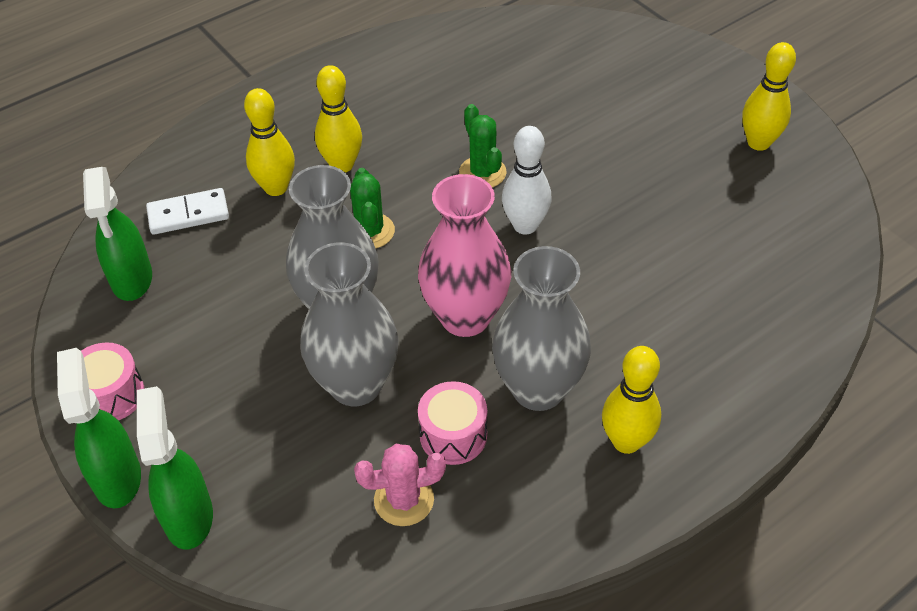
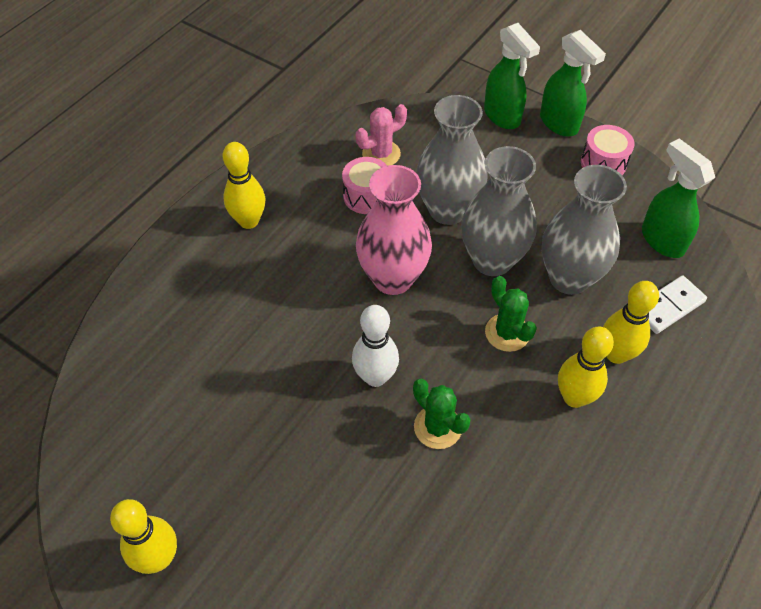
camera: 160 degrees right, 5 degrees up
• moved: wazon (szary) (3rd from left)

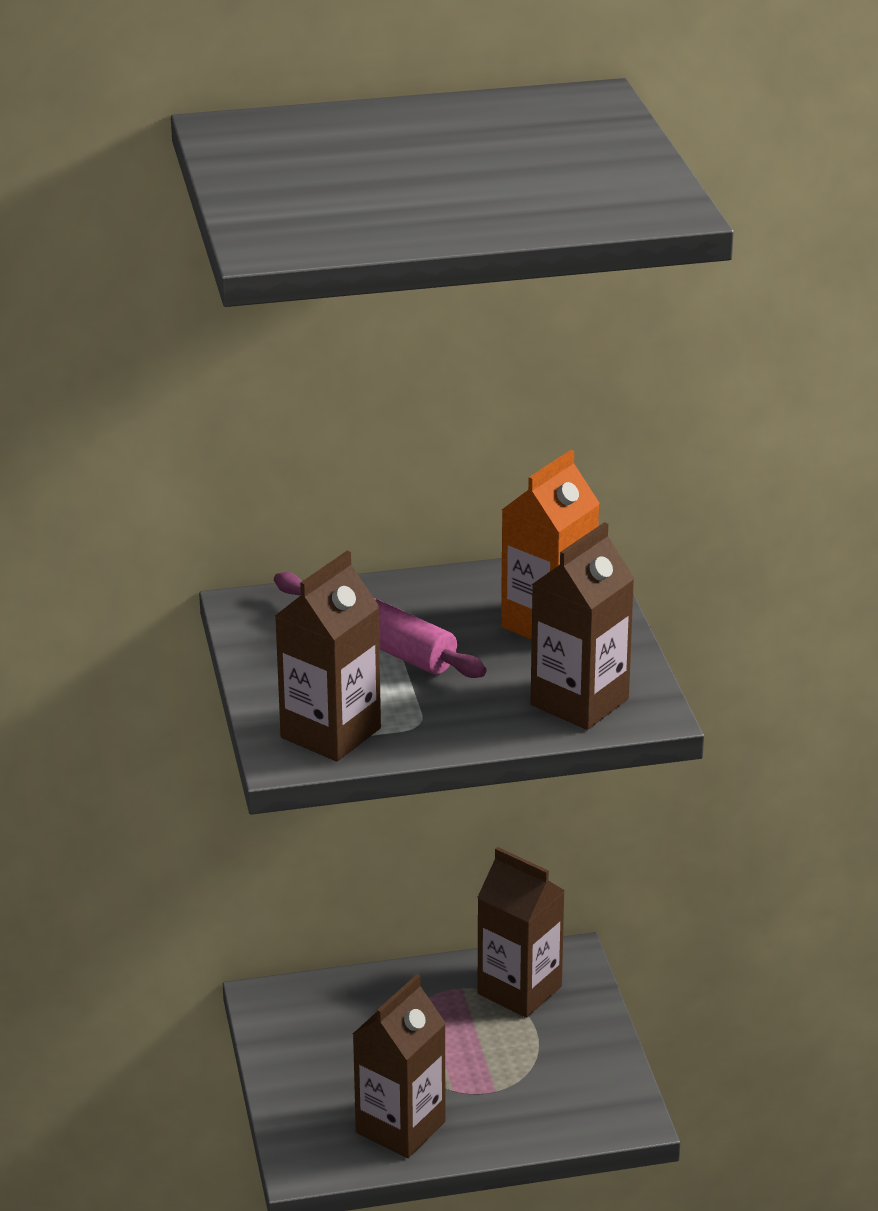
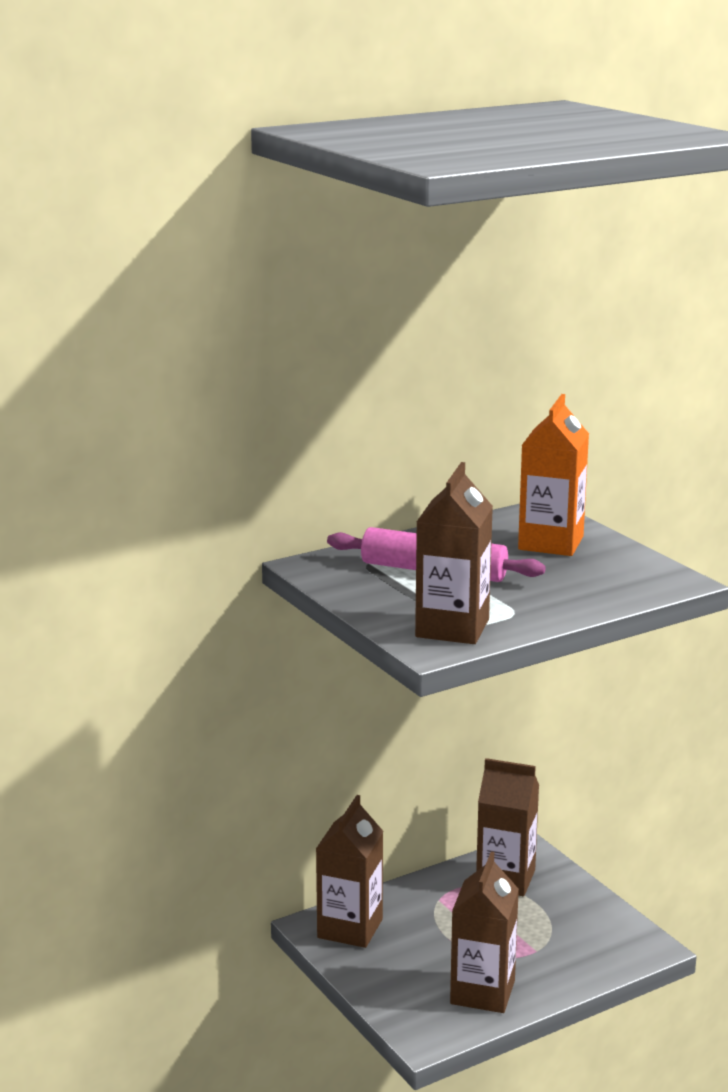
camera: 20 degrees left, 10 degrees down
• moved: karton mleka (brązowy) (4th from left in the first image) to karton mleka (brązowy) (1st from left)

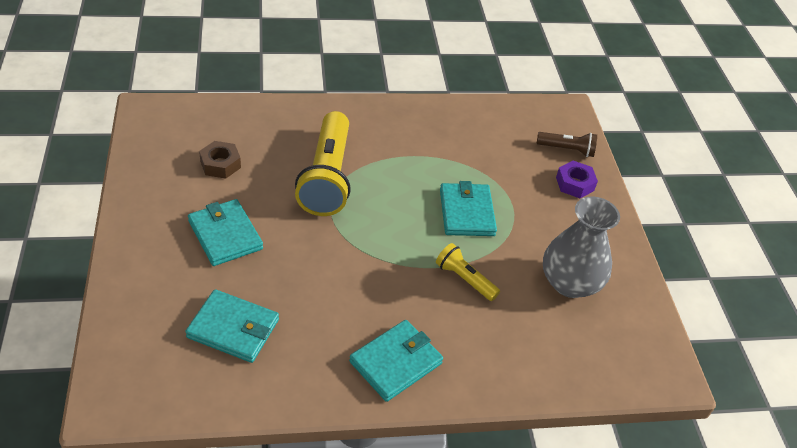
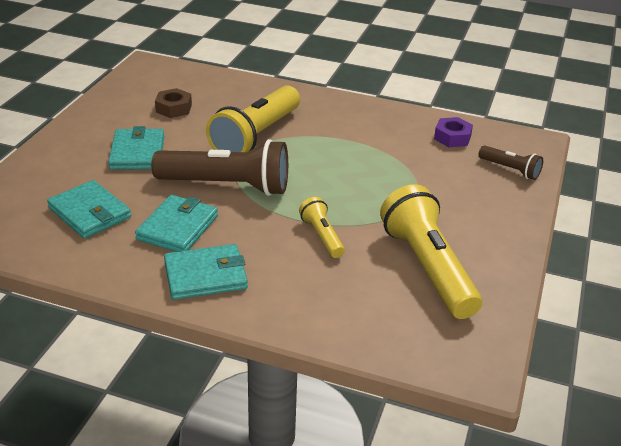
camera: 30 degrees right, 10 degrees down
• moved: portfel (turkusowy) (4th from left in the first image) to portfel (turkusowy) (3rd from left)
• added: latarka (brązowy) (1st from left)
• replaced: wazon (szary) to latarka (żółty) (3rd from left)
• moved: nakrętka (fioletowy)

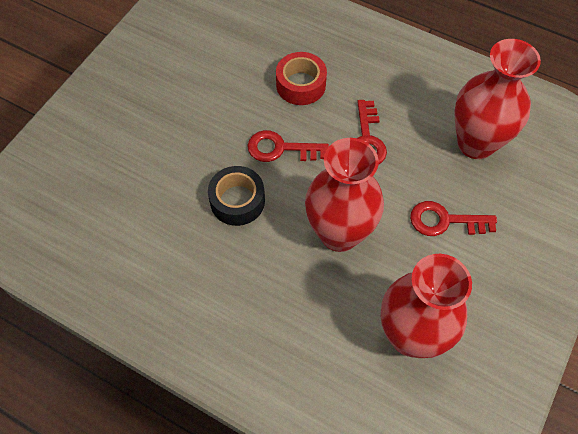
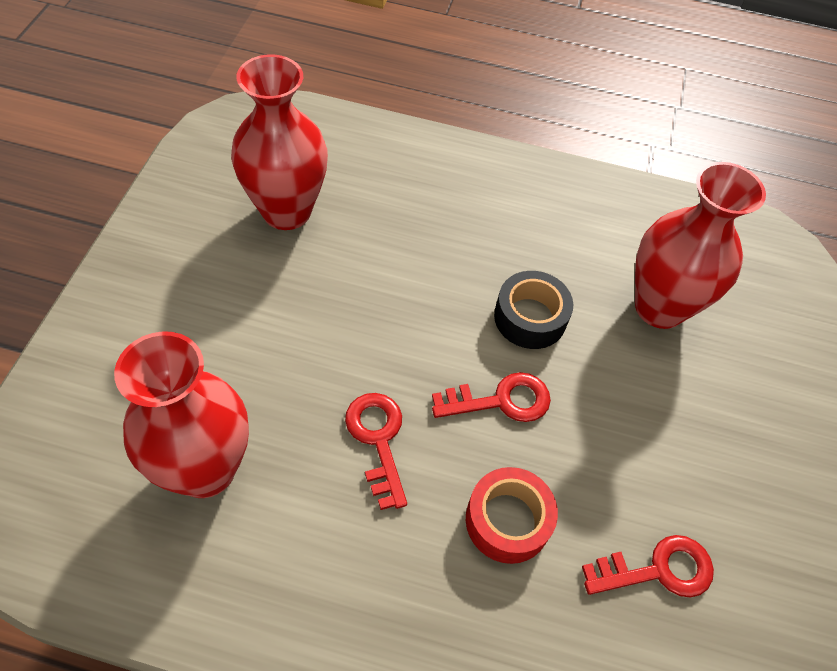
camera: 160 degrees right, 5 degrees down
• moved: klucz (czerwony) (3rd from left)
• moved: wazon (czerwony) (1st from left in the first image) to wazon (czerwony) (3rd from left)

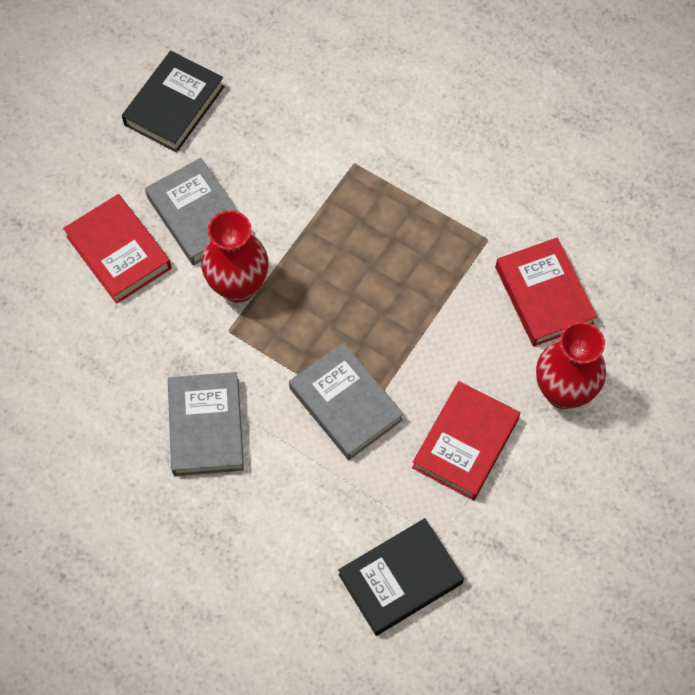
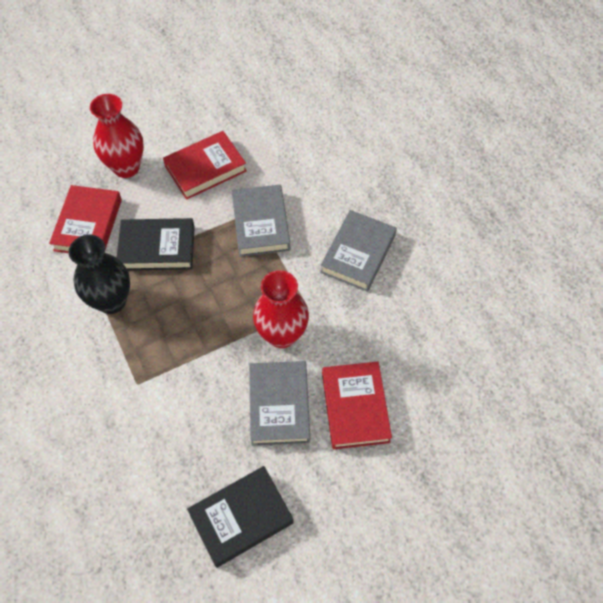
camera: 150 degrees left, 5 degrees down
• added: wazon (czarny)
• moved: książka (czarny) (2nd from left in the first image) to książka (czarny) (1st from left)

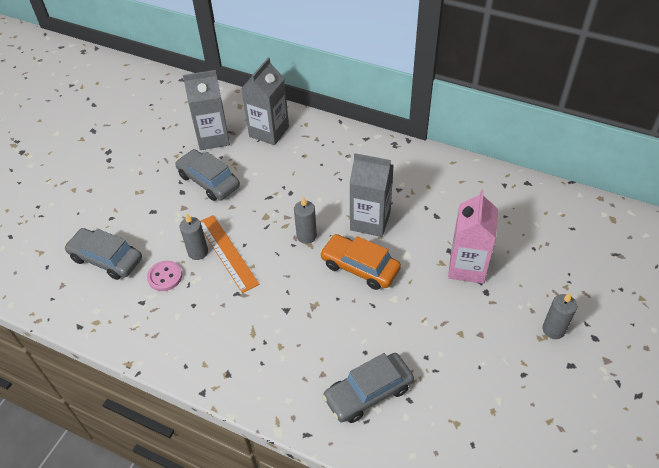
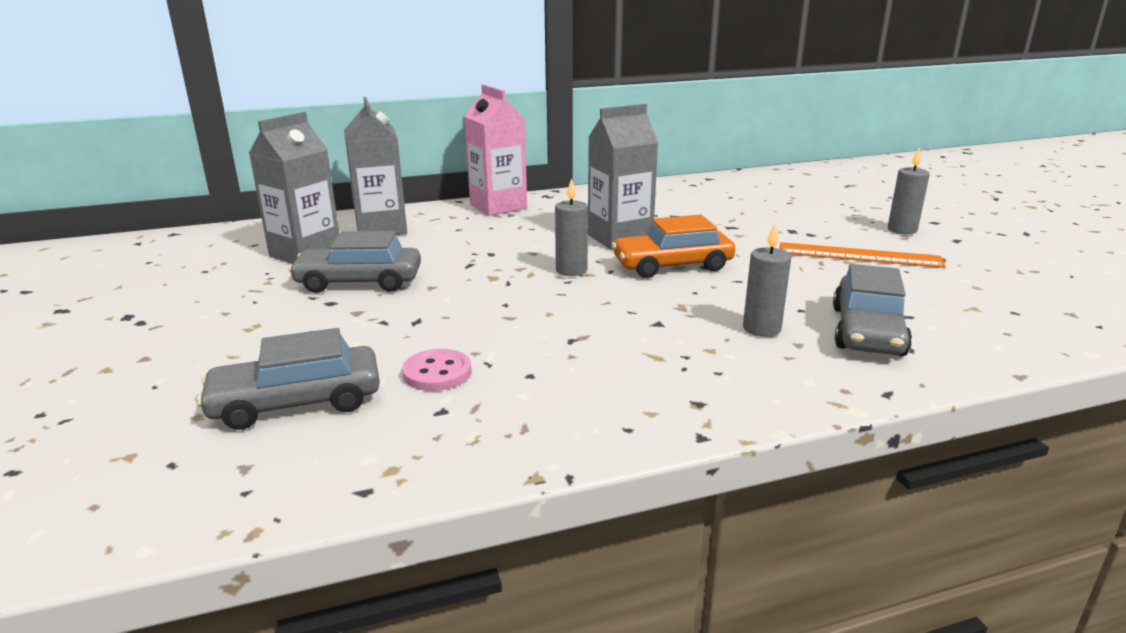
camera: 45 degrees left, 25 degrees down
• moved: karton mleka (różowy)
• moved: świeca (szary) (1st from left in the first image) to świeca (szary) (2nd from left)
• moved: linijka (pomarańczowy)

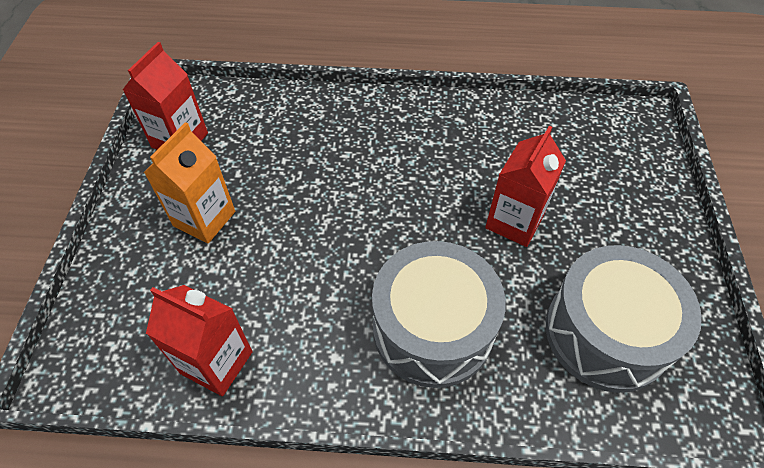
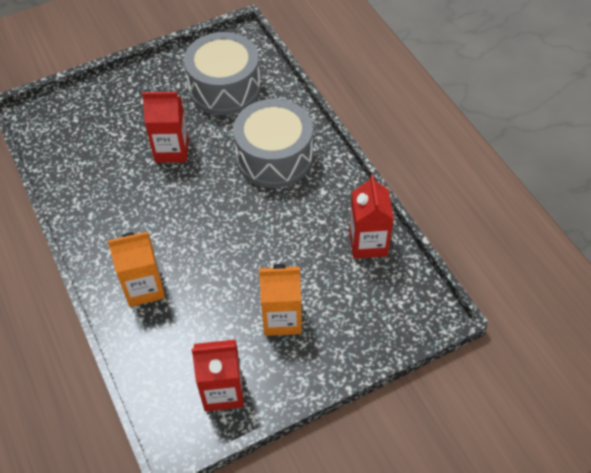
camera: 120 degrees left, 0 degrees up
• added: karton mleka (pomarańczowy) (1st from left)

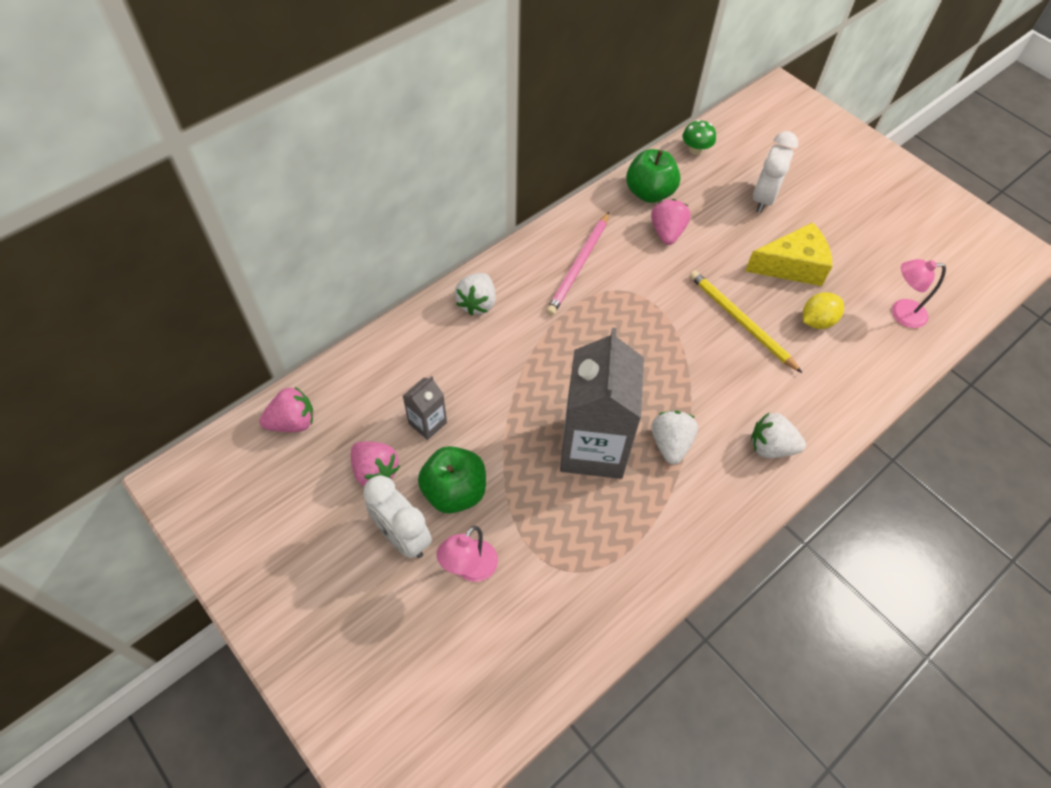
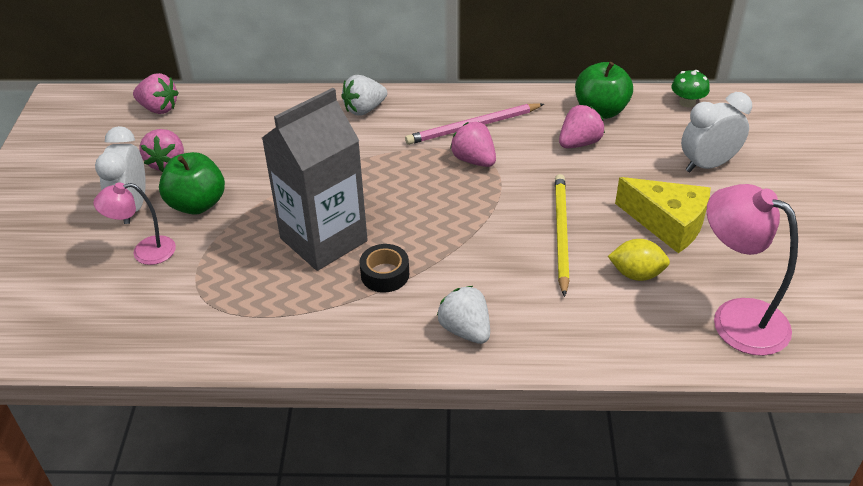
camera: 45 degrees right, 15 degrees down
• replaced: truskawka (biały) (2nd from left) to taśma klejąca (czarny)
• added: truskawka (różowy) (3rd from left)
• resized: lampka (różowy) (2nd from left) x1.65
• removed: karton mleka (szary) (1st from left)

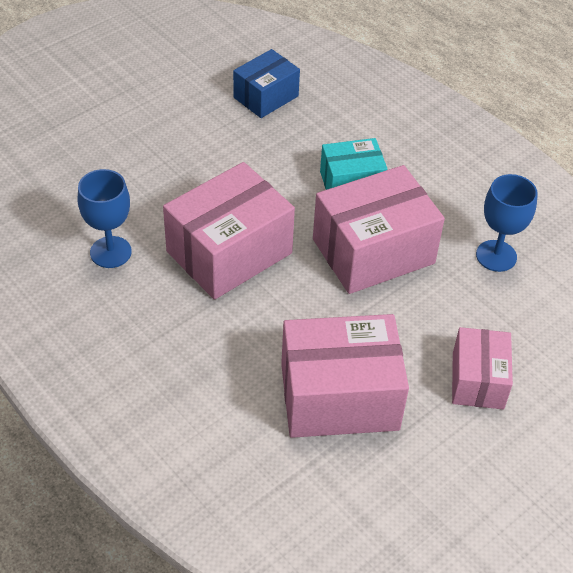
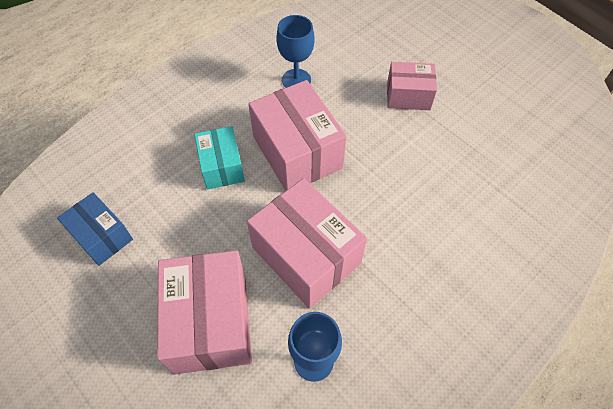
camera: 90 degrees left, 10 degrees up
• moved: pudełko (różowy) (2nd from left in the first image) to pudełko (różowy) (1st from left)

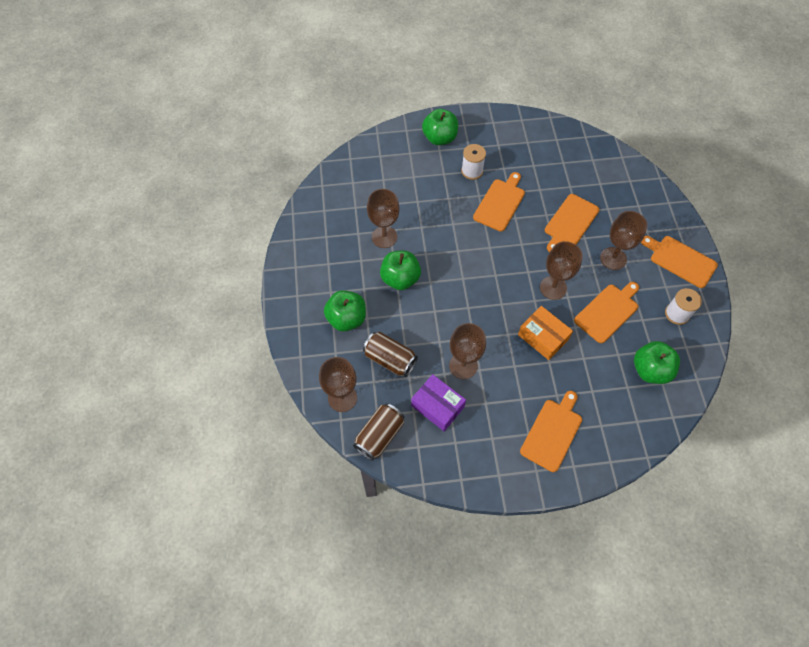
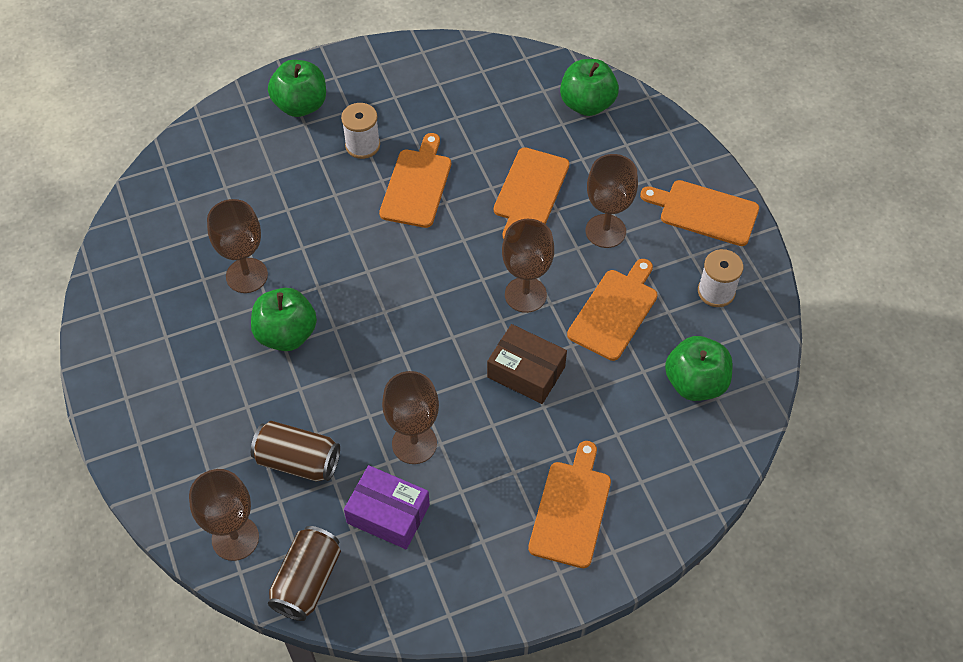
camera: 15 degrees left, 5 degrees down
• recoloured: pudełko (pomarańczowy) to pudełko (brązowy)
• moved: jabłko (zielony) (1st from left in the first image) to jabłko (zielony) (3rd from left)

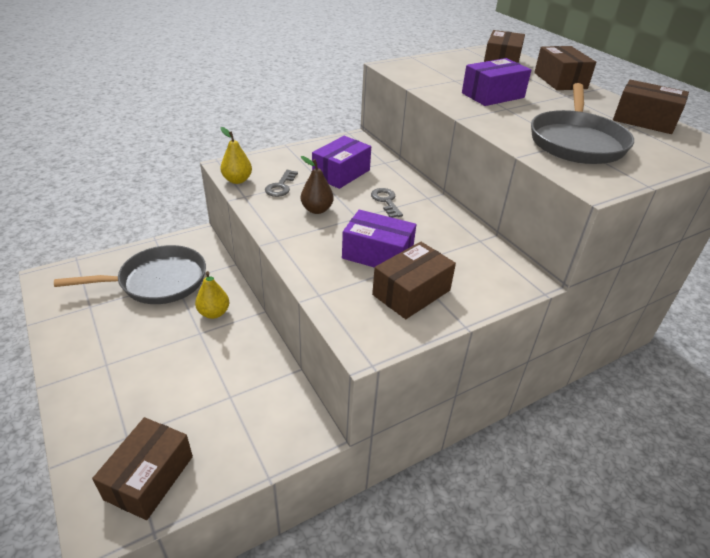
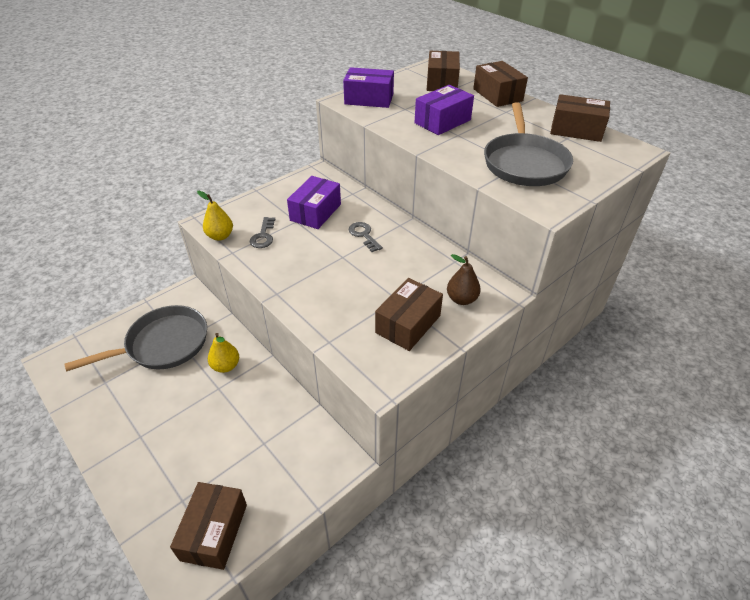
camera: 10 degrees left, 5 degrees up
• moved: pudełko (fioletowy) (2nd from left)
• moved: gruszka (brązowy)

